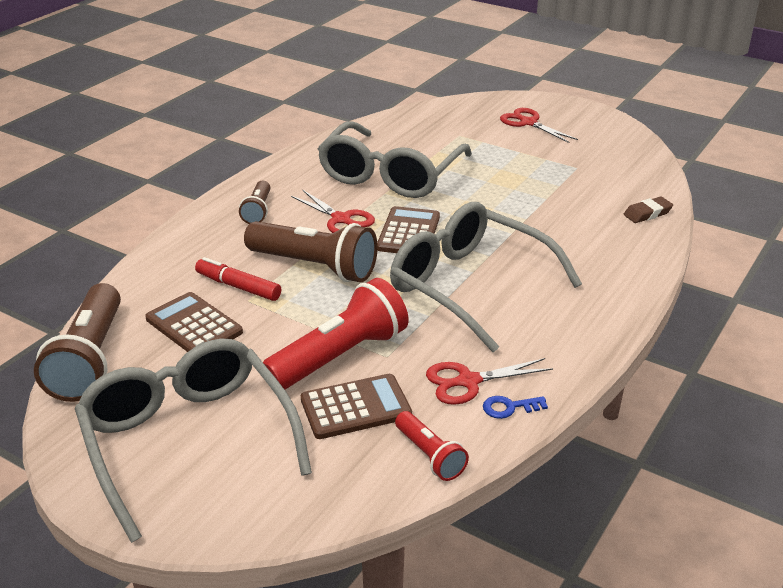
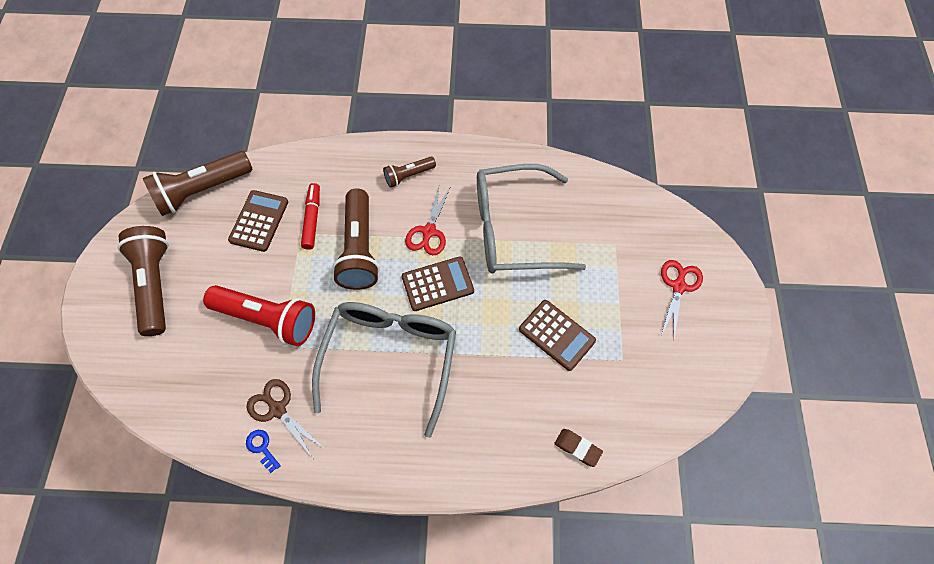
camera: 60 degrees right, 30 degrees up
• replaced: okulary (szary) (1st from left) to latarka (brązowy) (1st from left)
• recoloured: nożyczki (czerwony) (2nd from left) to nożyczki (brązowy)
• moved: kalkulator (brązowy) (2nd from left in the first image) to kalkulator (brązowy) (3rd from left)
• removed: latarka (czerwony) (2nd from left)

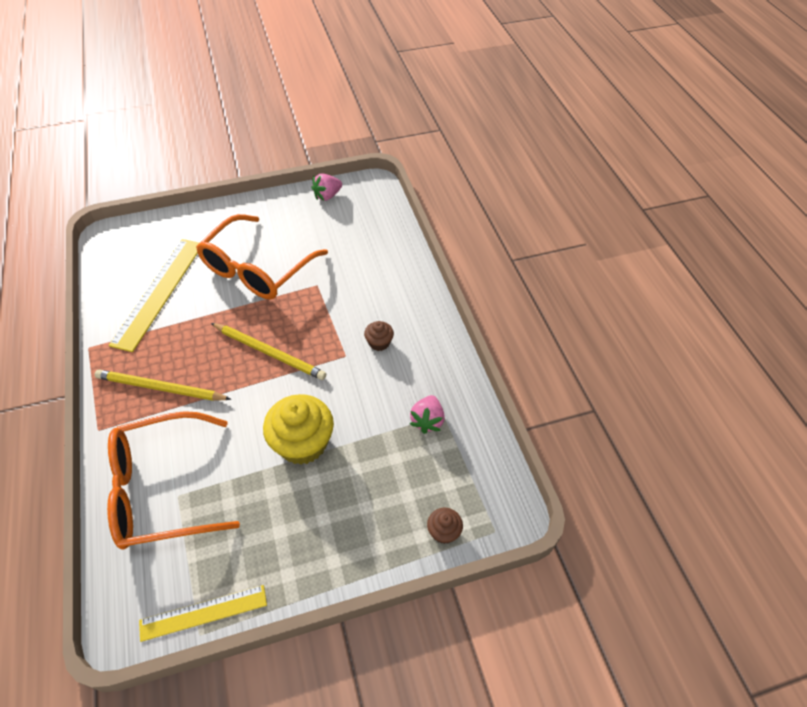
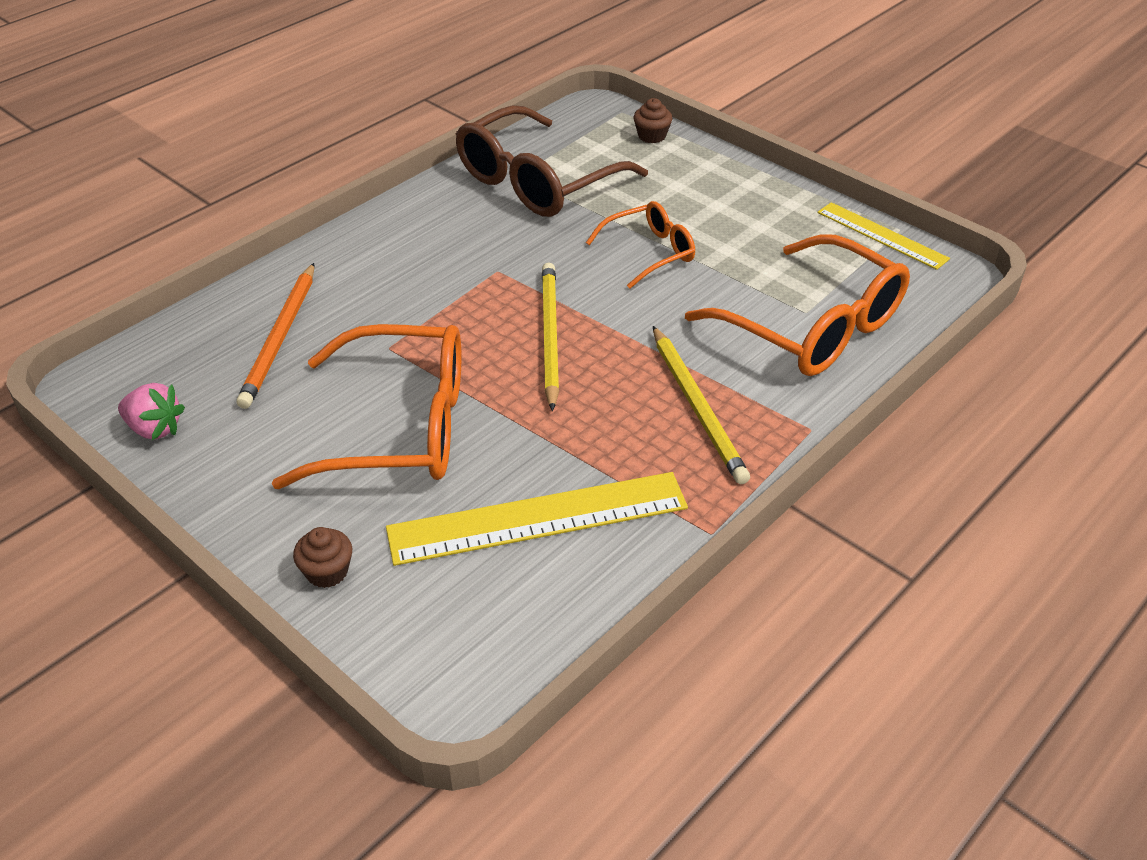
camera: 120 degrees left, 10 degrees down
• added: ołówek (pomarańczowy)
• moved: muffinka (brązowy) (1st from left)
• replaced: truskawka (różowy) (2nd from left) to okulary (brązowy)
• replaced: muffinka (żółty) to okulary (pomarańczowy) (2nd from left)

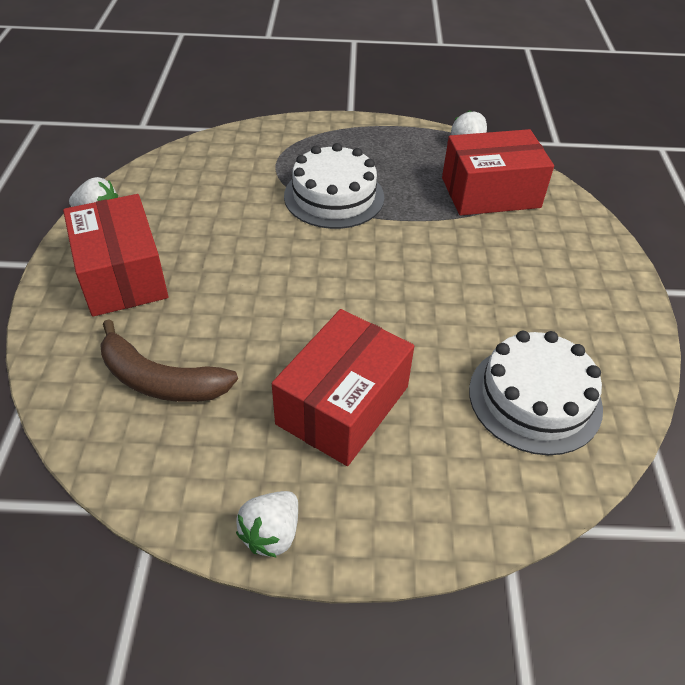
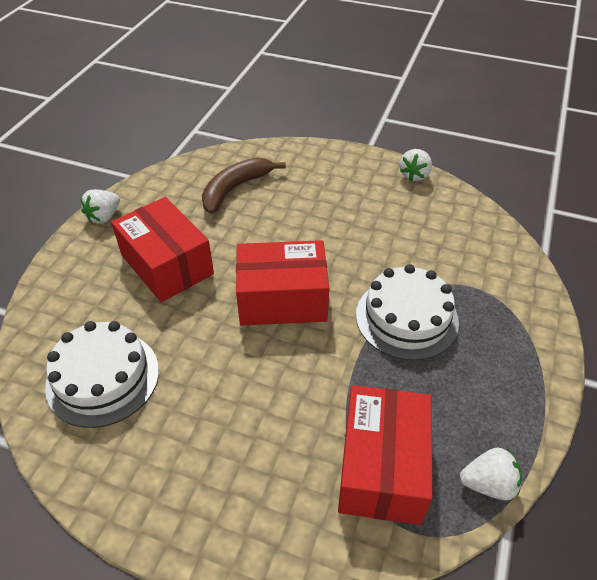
camera: 110 degrees right, 0 degrees up
• turned: truskawka (biały) (2nd from left in the first image) 105 degrees counterclockwise
• moved: pudełko (czerwony) (1st from left in the first image) to pudełko (czerwony) (2nd from left)

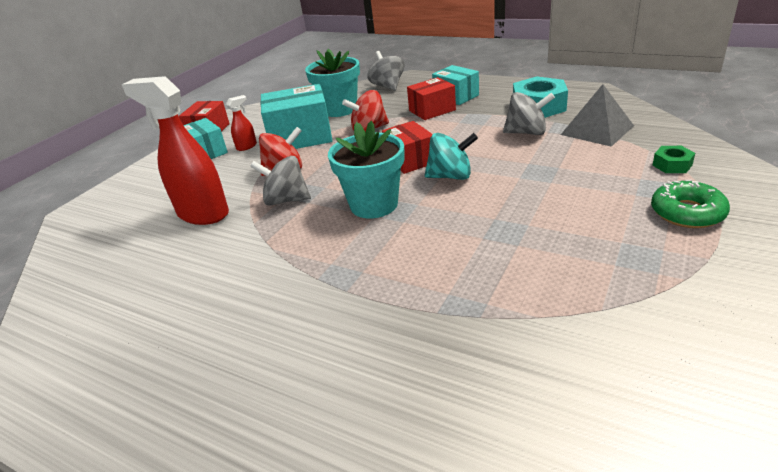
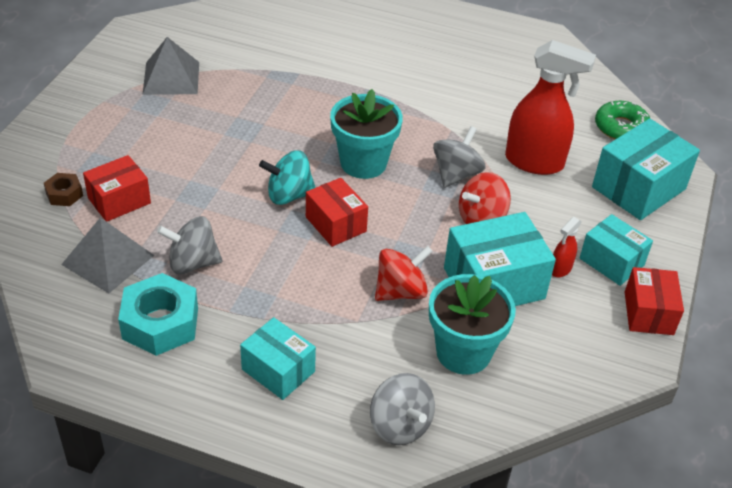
camera: 165 degrees right, 10 degrees up
• recoloured: nakrętka (zielony) to nakrętka (brązowy)
• moved: pudełko (czerwony) (3rd from left in the first image) to pudełko (czerwony) (1st from left)
• added: piramida (szary) (2nd from left)
• turned: bączek (szary) (1st from left in the first image) 60 degrees counterclockwise
• added: pudełko (turkusowy) (4th from left)
• moved: donut (zielony)

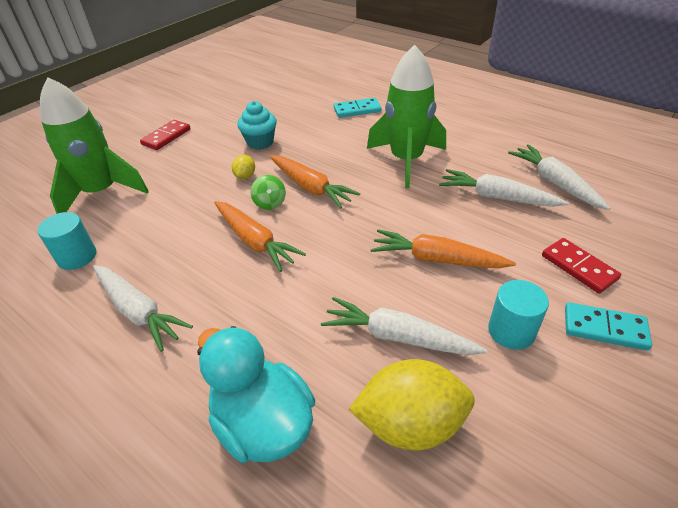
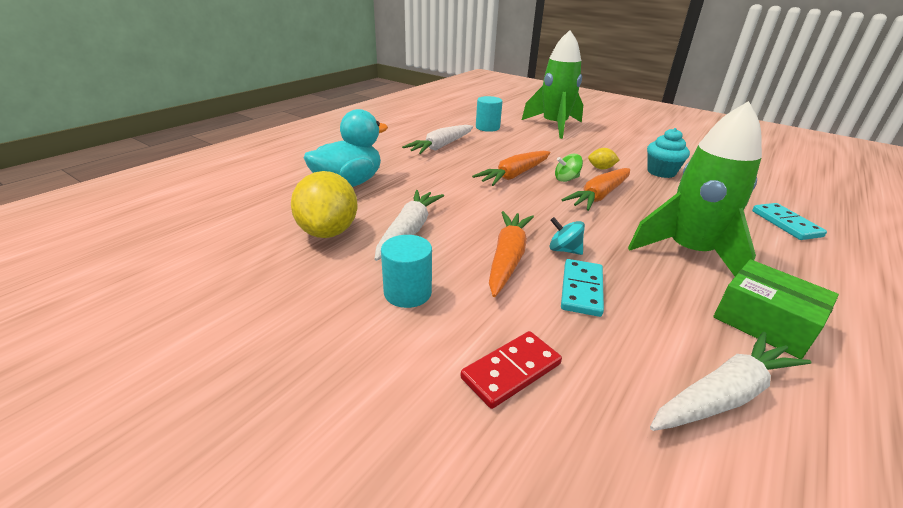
camera: 85 degrees right, 10 degrees down
• added: bączek (turkusowy)
• moved: kostka domina (turkusowy) (2nd from left in the first image) to kostka domina (turkusowy) (1st from left)
• added: pudełko (zielony)
• removed: kostka domina (czerwony) (1st from left)
• removed: marchewka (biały) (3rd from left)

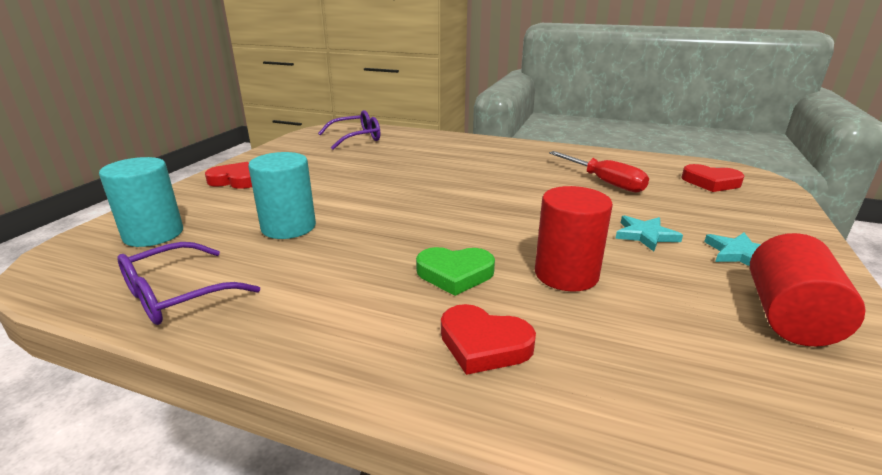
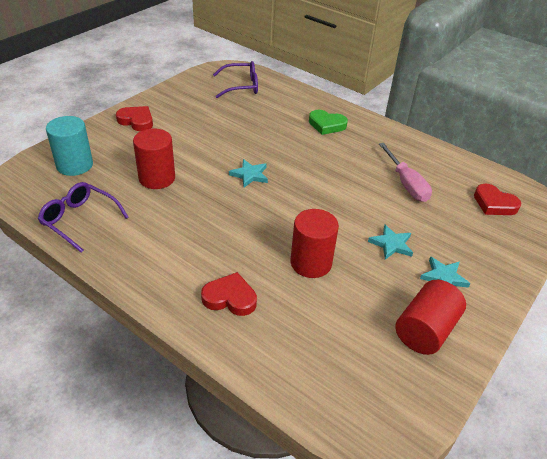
camera: 15 degrees right, 15 degrees up
• turned: okulary (fioletowy) (1st from left) 60 degrees clockwise
• recoloured: walec (turkusowy) (2nd from left) to walec (czerwony) (1st from left)
• turned: serce (czerwony) (2nd from left) 150 degrees clockwise
• added: gwiazda (turkusowy) (1st from left)
• moved: serce (zielony)
• recoloured: śrubokręt (czerwony) to śrubokręt (różowy)

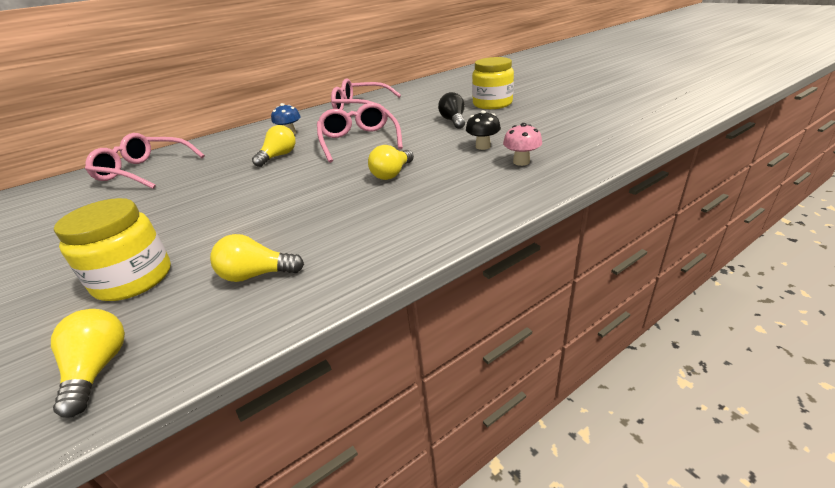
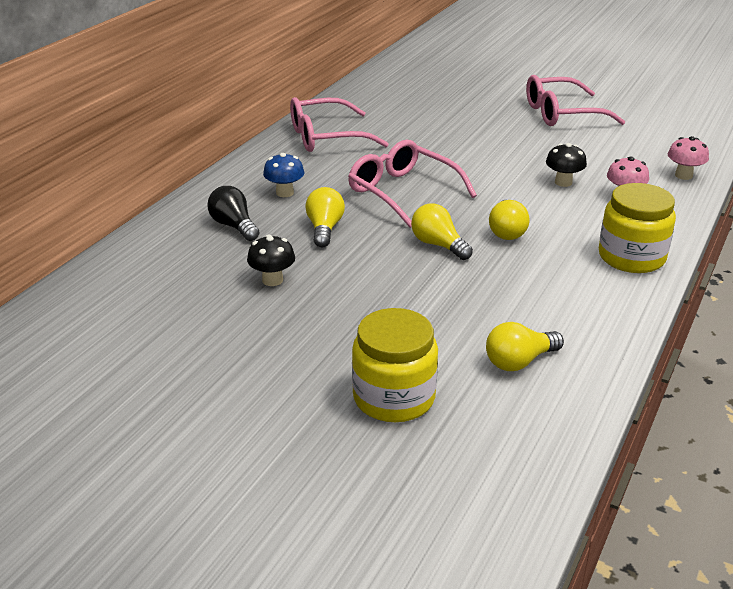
camera: 30 degrees left, 0 degrees up
• moved: żarówka (czarny)
• added: grzyb (czarny) (1st from left)
• moved: żarówka (żółty) (1st from left in the first image) to żarówka (żółty) (2nd from left)
• moved: okulary (różowy) (1st from left in the first image) to okulary (różowy) (3rd from left)
• moved: słoik (żółty) (2nd from left)
• added: grzyb (różowy) (2nd from left)

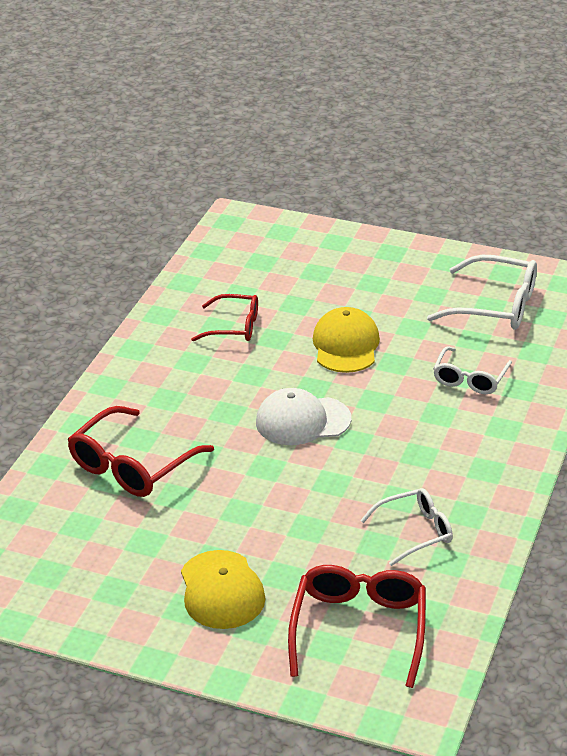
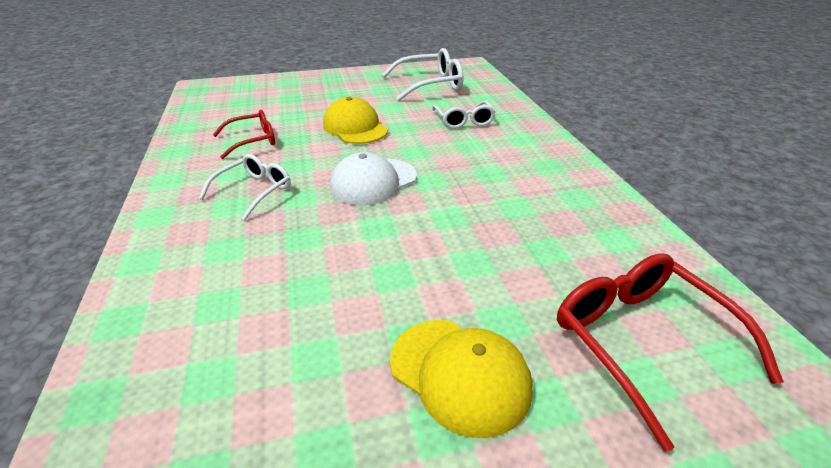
camera: 35 degrees left, 0 degrees up
• moved: okulary (biały) (1st from left)
• removed: okulary (czerwony) (1st from left)

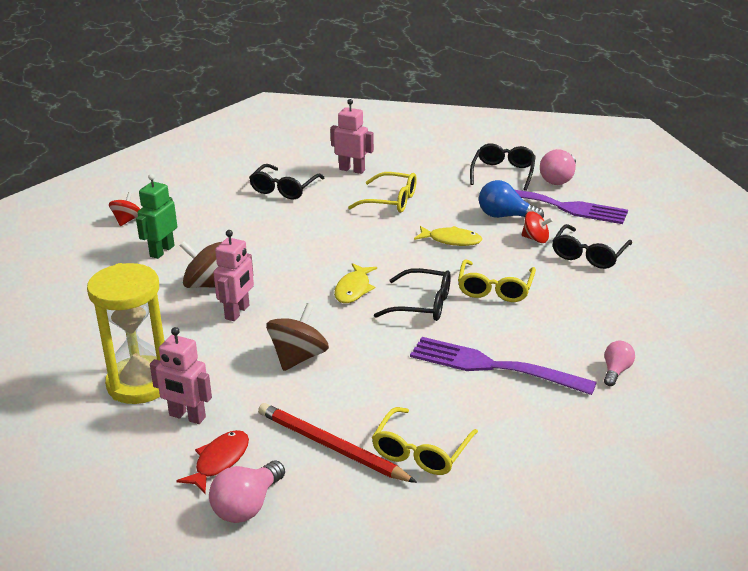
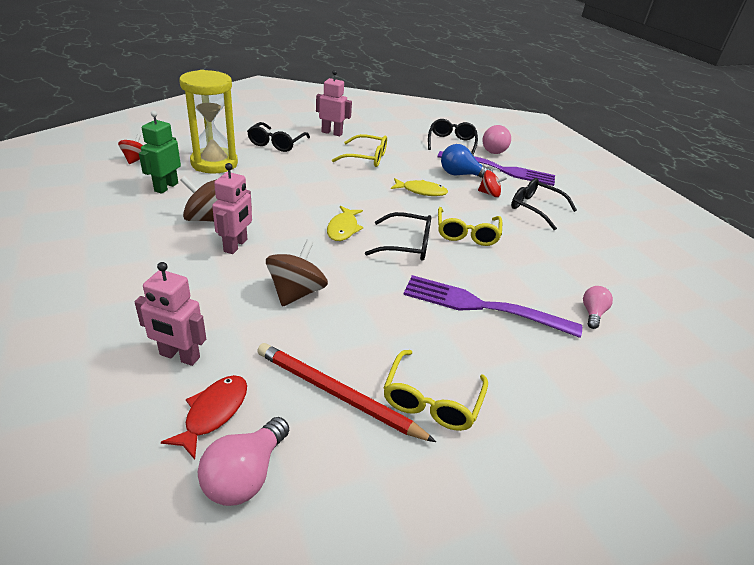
camera: 10 degrees left, 5 degrees up
• moved: klepsydra (żółty)
• turned: okulary (czarny) (4th from left) 105 degrees clockwise

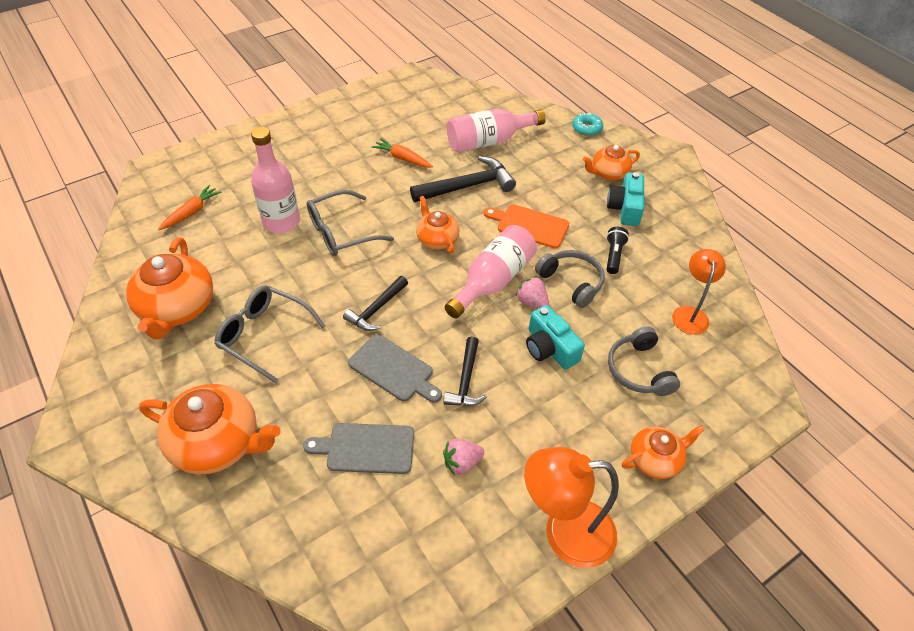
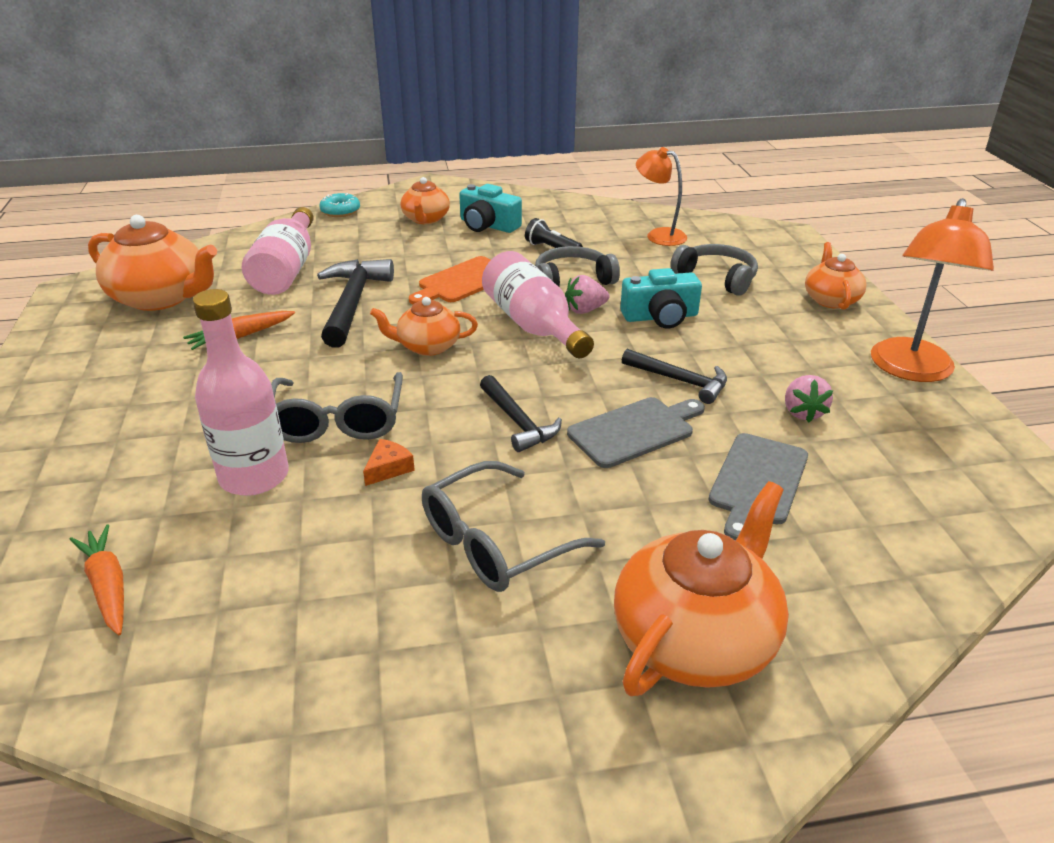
camera: 65 degrees left, 15 degrees down
• moved: imbryk (pomarańczowy) (1st from left)
• added: ser (pomarańczowy)
• turned: słuchawki (szary) (2nd from left) 150 degrees counterclockwise

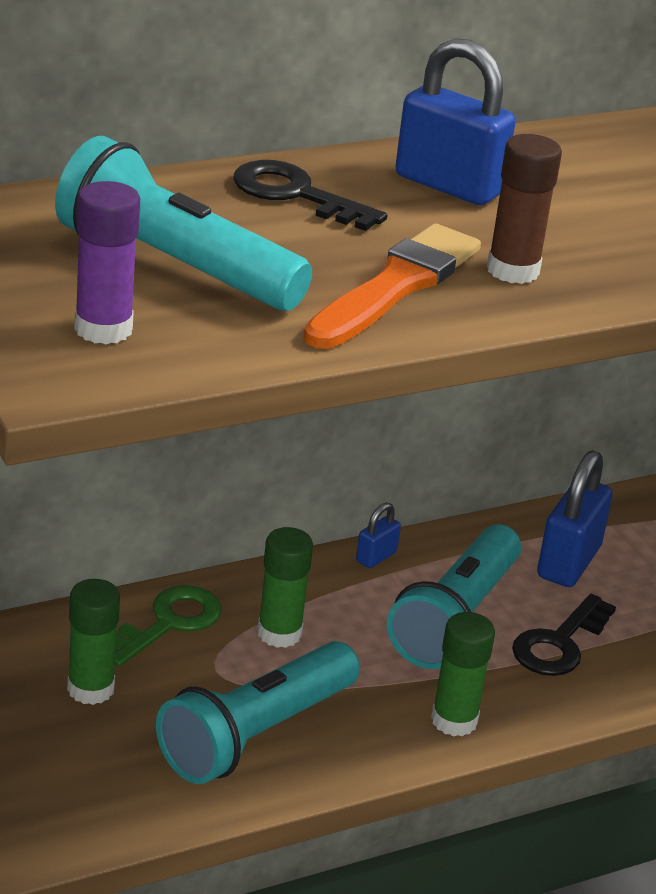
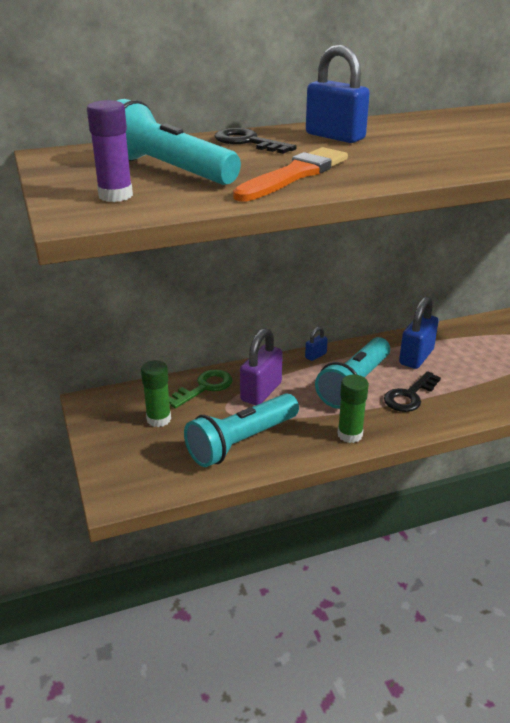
camera: 10 degrees right, 0 degrees up
• replaced: klej w sztyfcie (zielony) (2nd from left) to kłódka (fioletowy)
• removed: klej w sztyfcie (brązowy)

